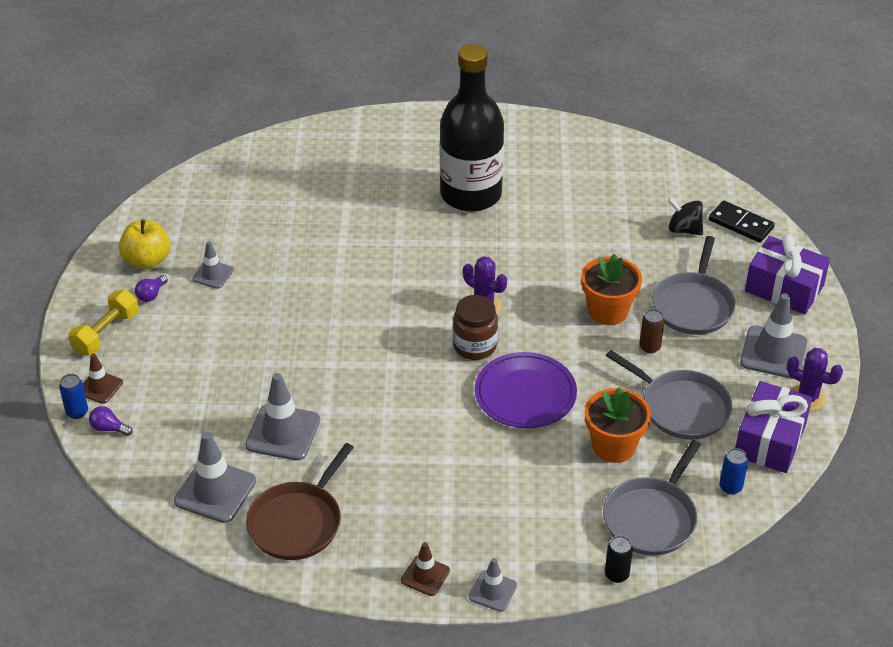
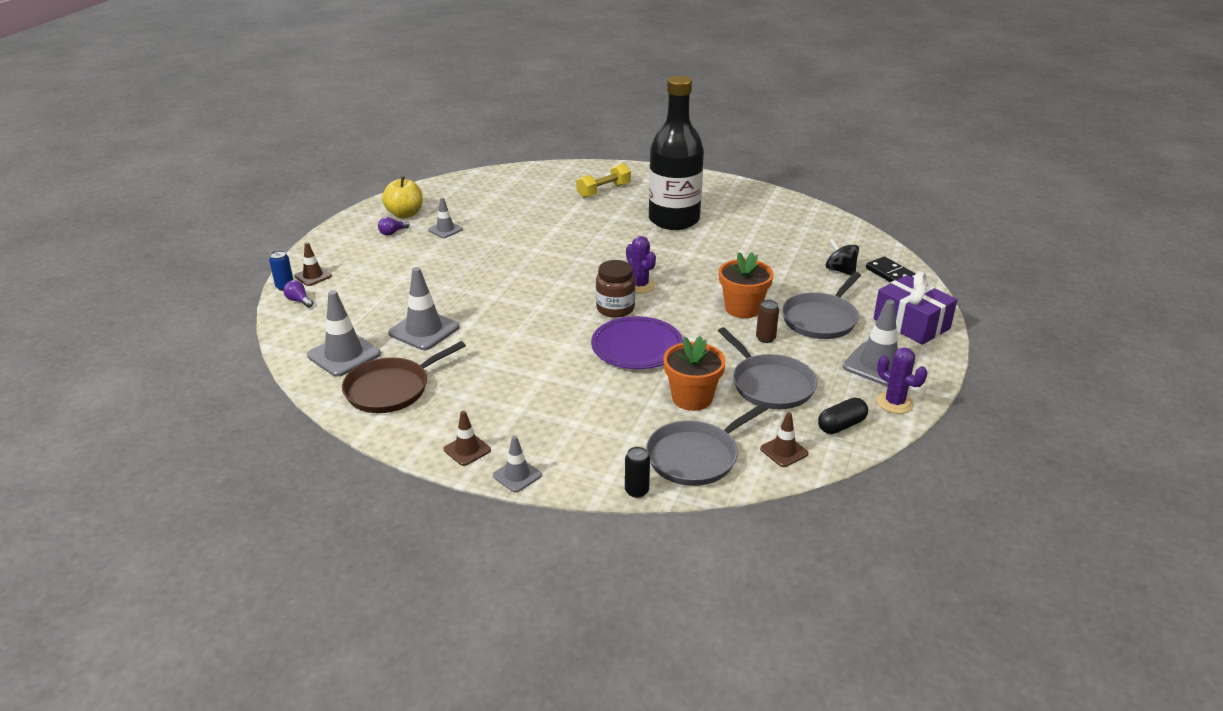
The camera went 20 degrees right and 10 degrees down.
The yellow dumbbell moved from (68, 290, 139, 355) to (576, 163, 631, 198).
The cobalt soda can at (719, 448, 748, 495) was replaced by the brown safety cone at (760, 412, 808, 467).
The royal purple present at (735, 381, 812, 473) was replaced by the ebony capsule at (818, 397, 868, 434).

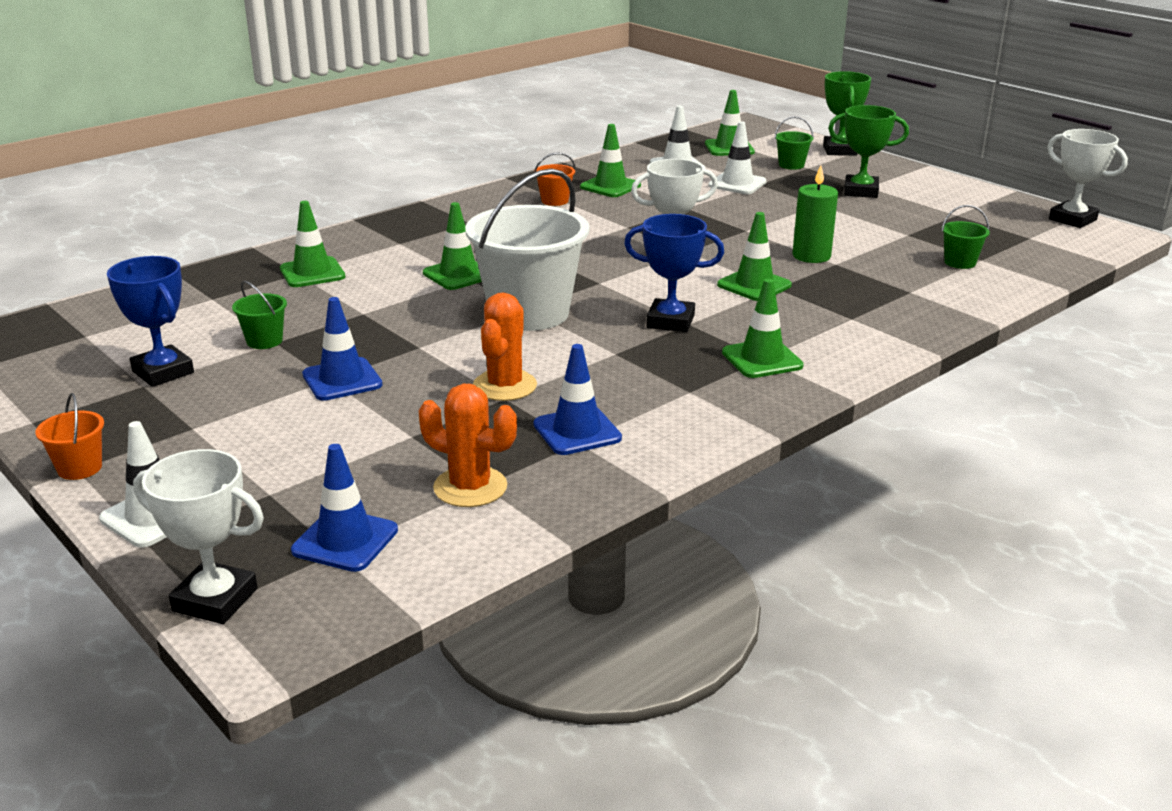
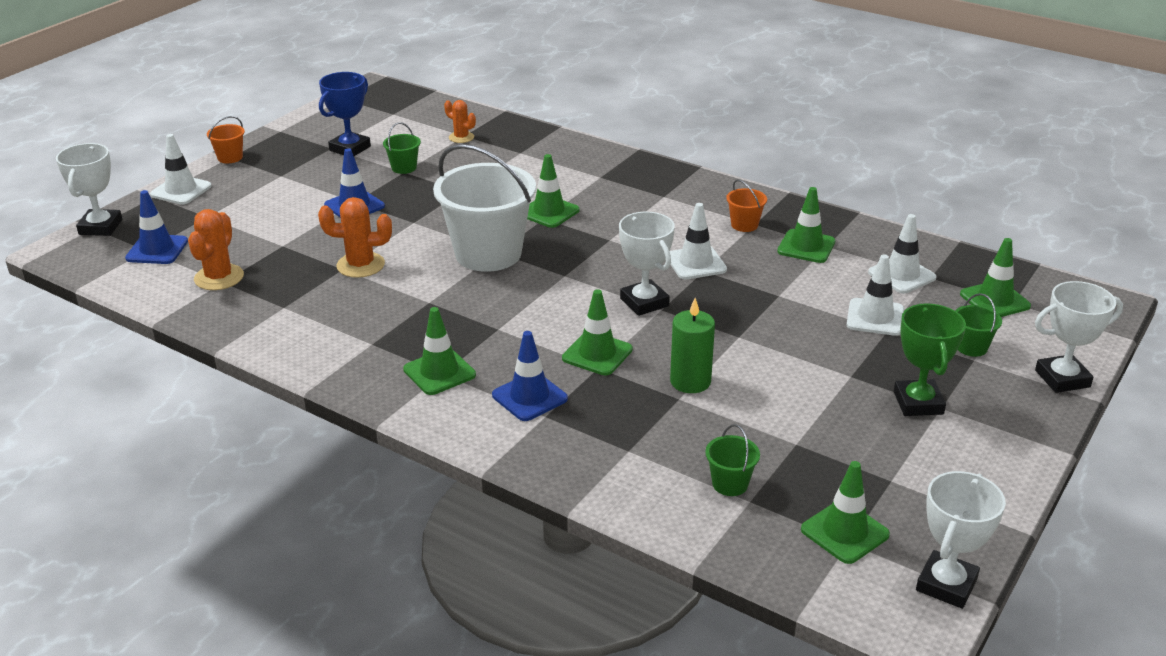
The camera went 75 degrees right and 5 degrees up.
The emerald safety cone moved from (280, 201, 345, 287) to (801, 461, 890, 564).
The cobalt safety cone moved from (533, 344, 622, 455) to (492, 331, 568, 421).
The cobalt prize cup at (624, 214, 724, 332) disappeared.
The emerald prize cup at (823, 71, 871, 156) became the pure white prize cup at (1035, 281, 1123, 393).
The orange saguaro cactus at (444, 100, 476, 143) appeared.
The pure white safety cone at (670, 203, 727, 279) appeared.

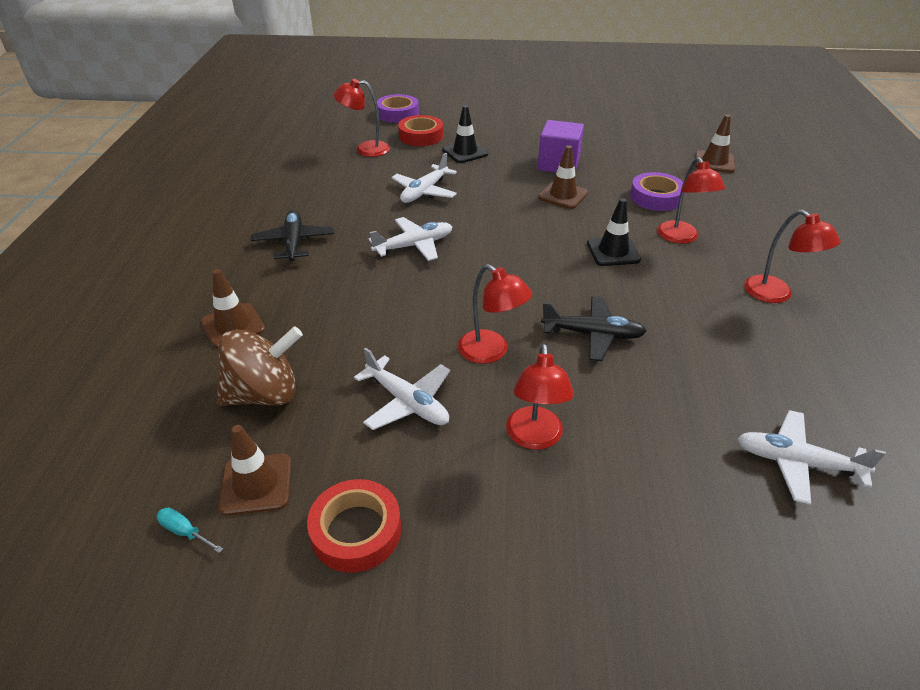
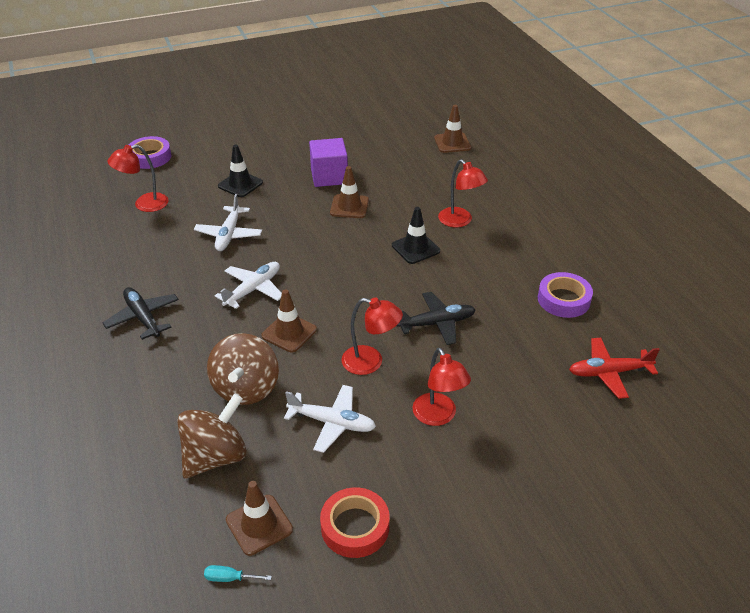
The camera went 25 degrees left and 0 degrees up.
The brown safety cone moved from (201, 269, 265, 348) to (261, 289, 317, 352).
The scarlet roll of tape at (398, 115, 443, 146) disappeared.
The royal purple roll of tape moved from (630, 172, 685, 211) to (538, 272, 593, 318).
The pure white plane at (737, 410, 886, 505) became the scarlet plane at (569, 338, 660, 399).
The scarlet lamp at (744, 210, 841, 303) disappeared.
The brown whirligig at (207, 333, 279, 405) appeared.

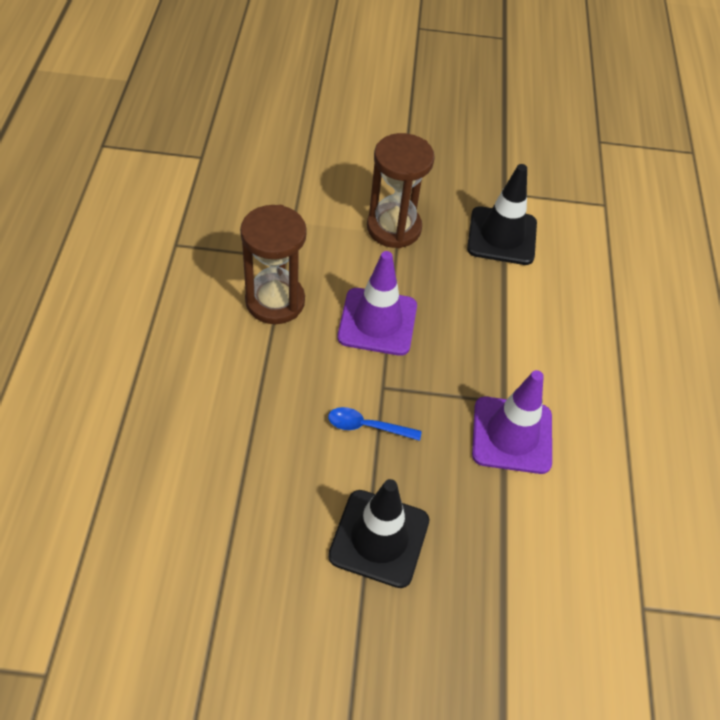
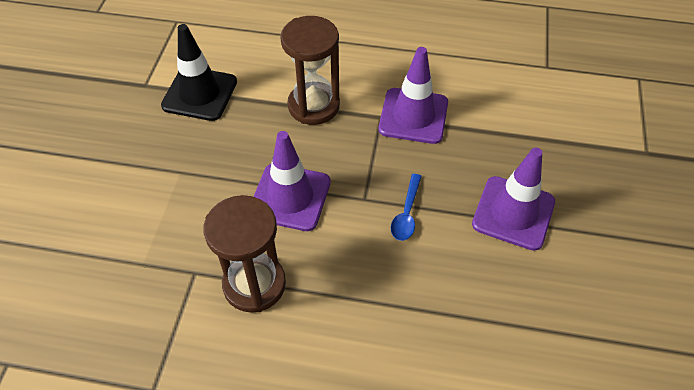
The camera went 80 degrees left and 0 degrees up.
The ebony safety cone at (328, 479, 429, 588) became the royal purple safety cone at (472, 148, 555, 251).
The brown sand timer moved from (367, 133, 435, 248) to (280, 16, 340, 125).

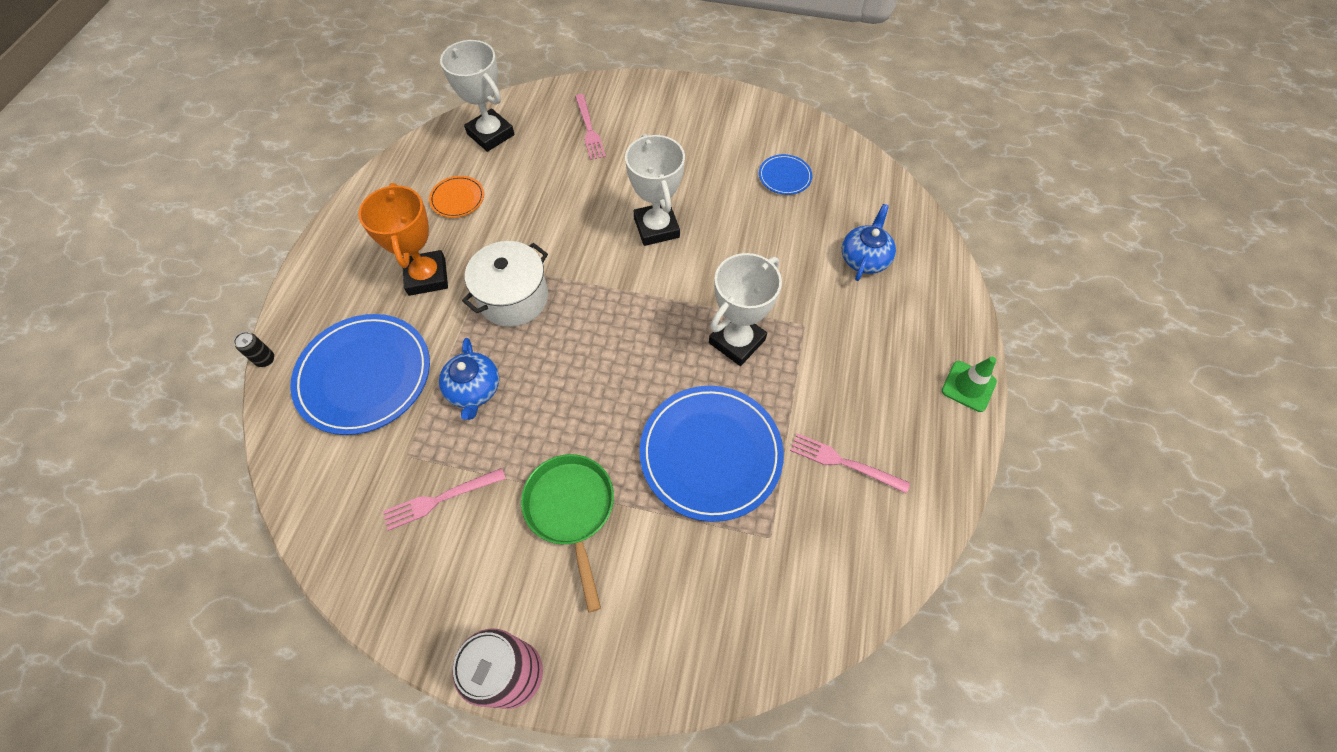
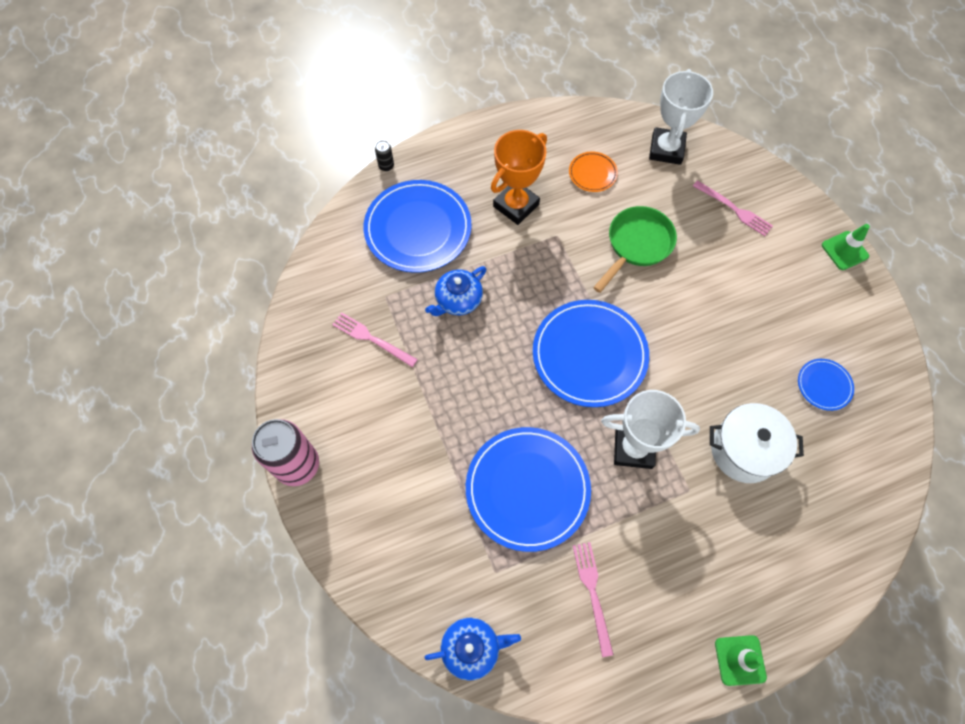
The camera went 55 degrees right and 5 degrees up.
The pure white pot moved from (462, 241, 548, 327) to (710, 403, 804, 483).
The emerald pan moved from (521, 454, 614, 612) to (593, 206, 677, 293).
The rose-pink fork at (575, 94, 606, 160) turned 90 degrees counterclockwise.
The pure white prize cup at (625, 134, 685, 246) disappeared.
The cobalt teapot moved from (842, 204, 896, 281) to (424, 618, 521, 681).
The cobalt dinner plate at (533, 300, 649, 407) appeared.
The emerald safety cone at (822, 224, 870, 270) appeared.

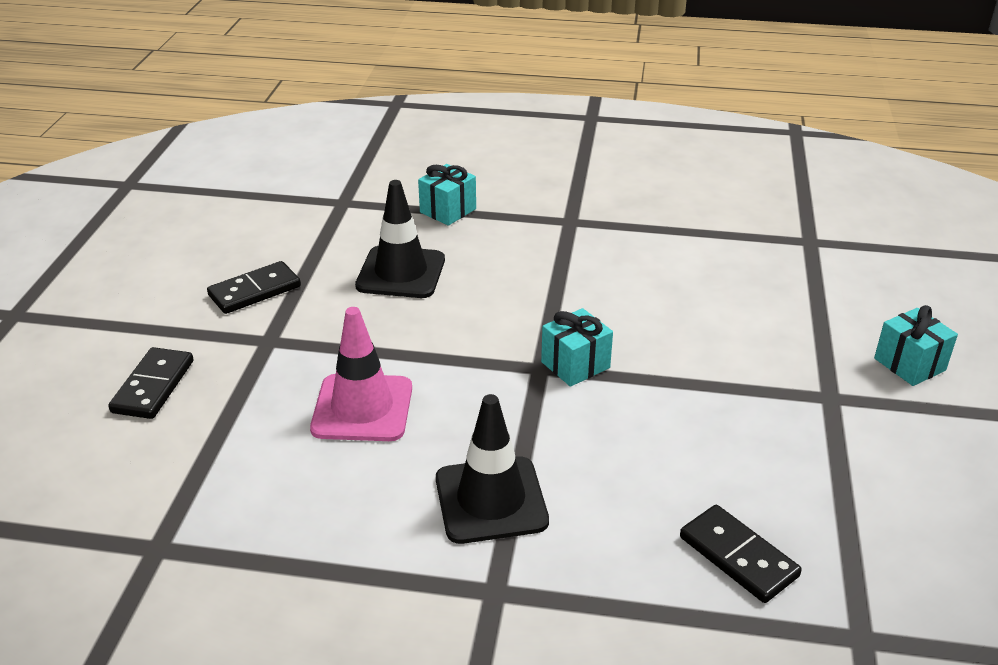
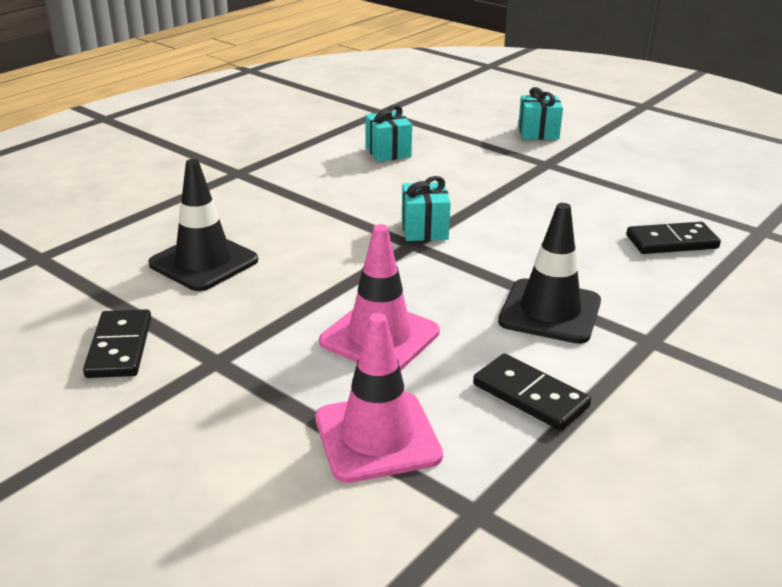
The camera went 60 degrees left and 5 degrees down.
The ebony domino tile moved from (108, 347, 193, 419) to (473, 354, 591, 431).
The teal present moved from (418, 164, 476, 226) to (365, 105, 412, 162).
The rose-pink safety cone at (315, 313, 443, 483) appeared.

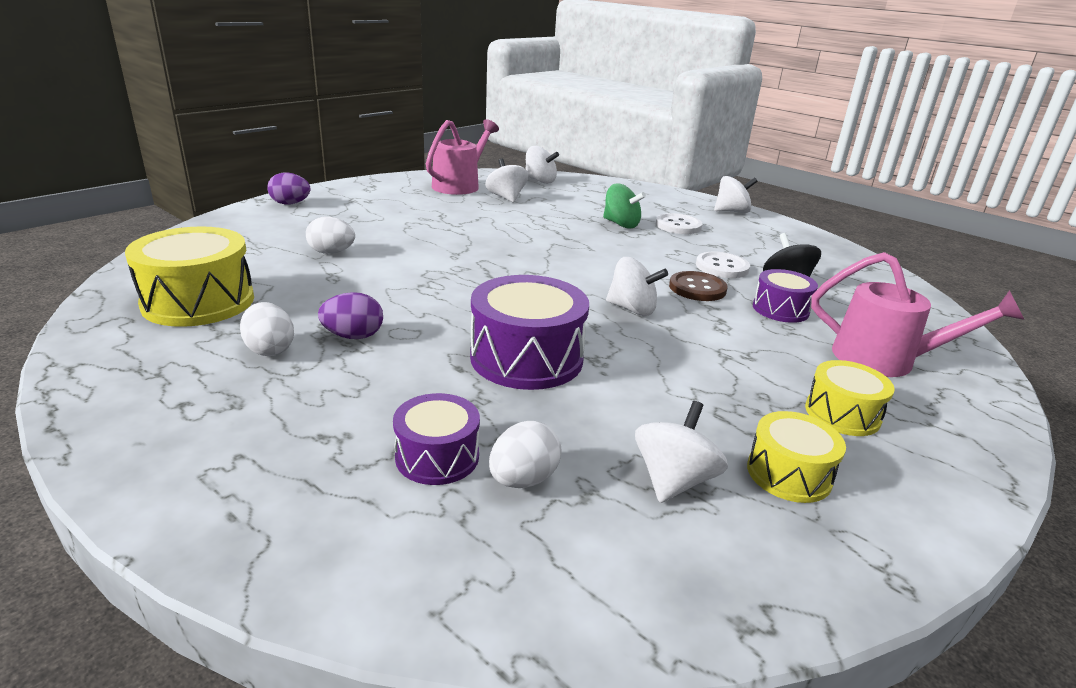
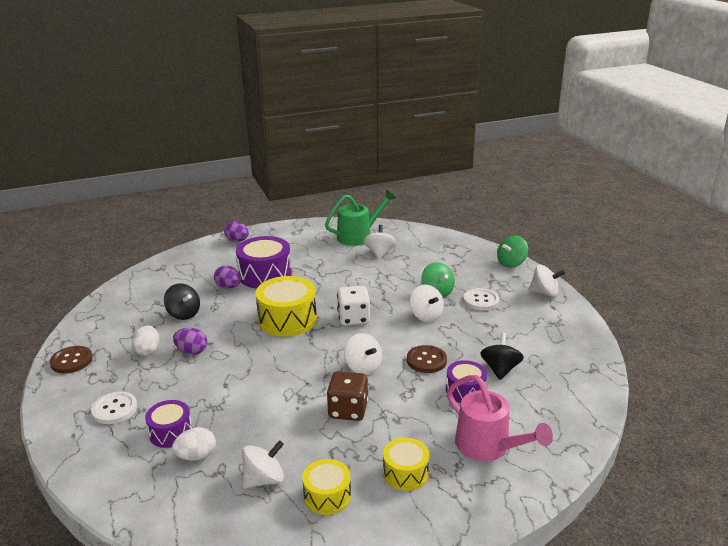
The camera went 30 degrees right and 0 degrees up.
The yellow snare drum moved from (125, 226, 254, 327) to (256, 276, 317, 337).
The pure white toy egg at (306, 217, 355, 254) became the royal purple toy egg at (214, 266, 241, 288).
The rose-pink sprinkling can at (426, 119, 499, 195) became the emerald sprinkling can at (325, 190, 396, 246).
The royal purple snare drum moved from (470, 275, 589, 390) to (236, 236, 292, 289).
The pure white whirligig moved from (526, 146, 559, 184) to (410, 284, 444, 322).
The pure white sewing button moved from (696, 252, 750, 278) to (91, 391, 137, 424).
The brown sewing button at (50, 346, 93, 373) appeared.
The ebony whirligig at (164, 283, 200, 320) appeared.
The brown game die at (327, 371, 368, 421) appeared.
The pure white game die at (337, 286, 370, 326) appeared.
The emerald whirligig at (497, 236, 528, 268) appeared.

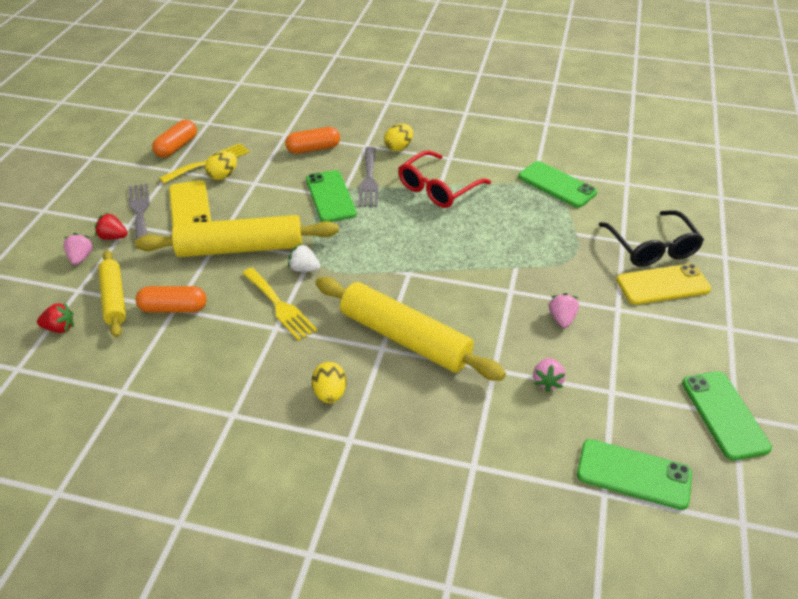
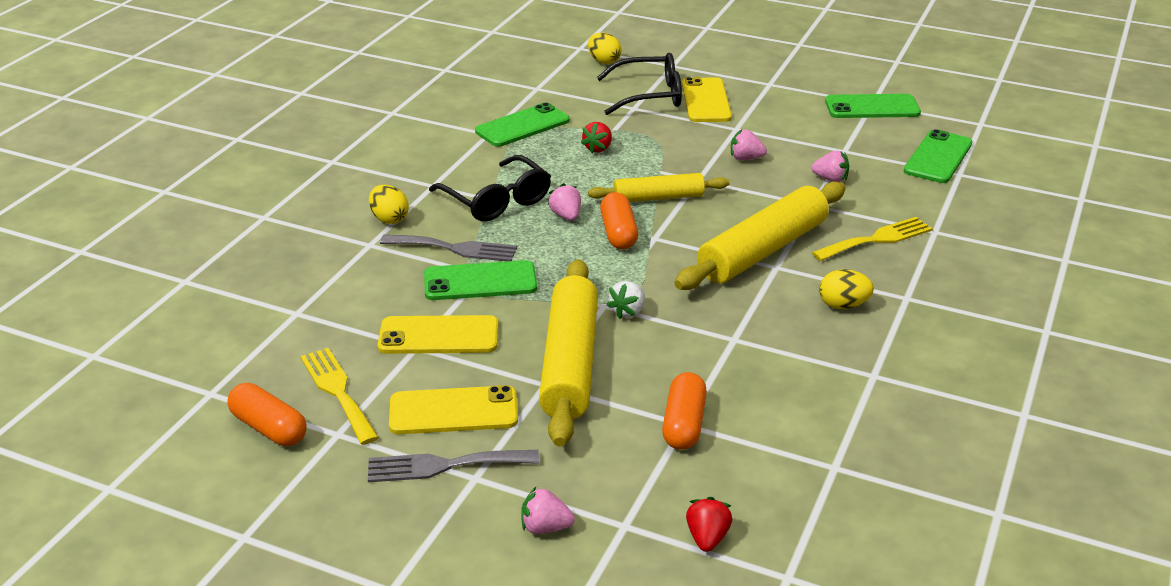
The camera went 80 degrees left and 10 degrees down.
The scarlet berry moved from (95, 213, 127, 240) to (581, 122, 612, 154).
The yellow dough roller moved from (98, 250, 126, 338) to (588, 173, 729, 202).
The yellow toy egg moved from (205, 151, 237, 180) to (588, 33, 622, 64).
The yellow fork moved from (242, 268, 317, 341) to (812, 217, 933, 261).
The orange capsule moved from (285, 127, 340, 154) to (600, 192, 638, 250).
The scarlet eyeglasses at (398, 151, 491, 208) became the ebony eyeglasses at (429, 155, 551, 221).
The yellow phone at (378, 315, 499, 354) appeared.
The rose-pink berry at (548, 183, 581, 221) appeared.

